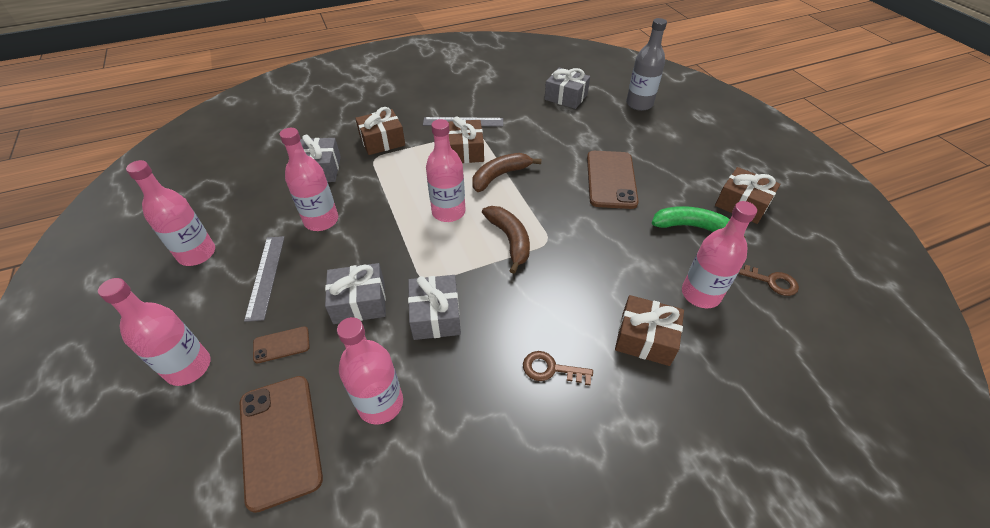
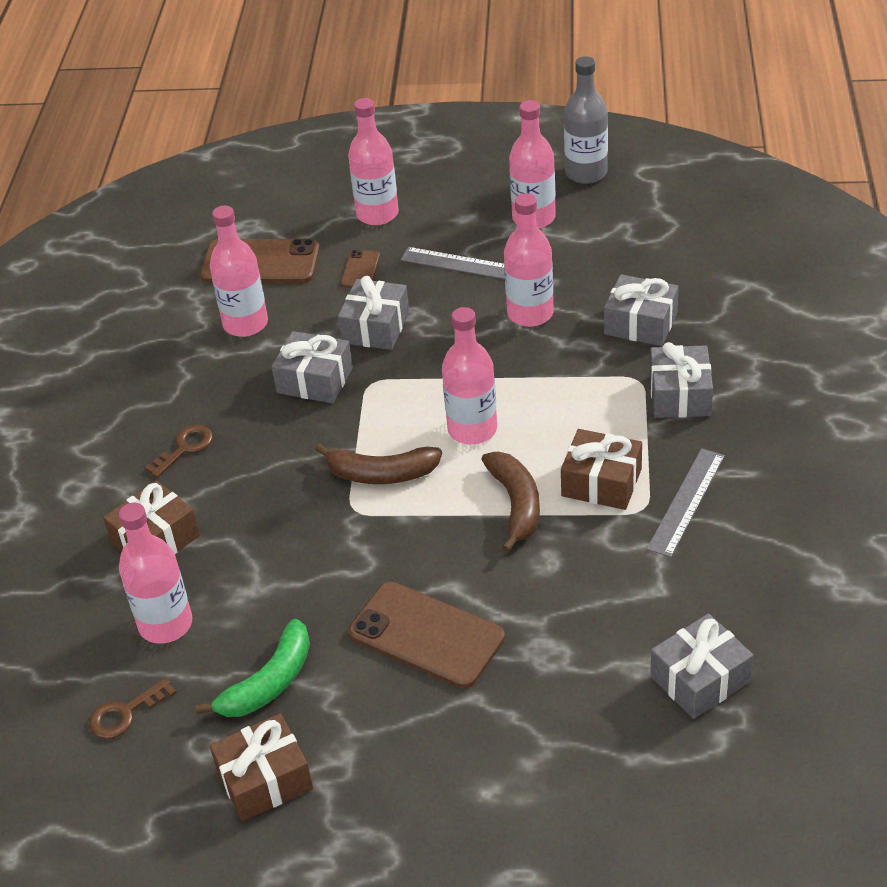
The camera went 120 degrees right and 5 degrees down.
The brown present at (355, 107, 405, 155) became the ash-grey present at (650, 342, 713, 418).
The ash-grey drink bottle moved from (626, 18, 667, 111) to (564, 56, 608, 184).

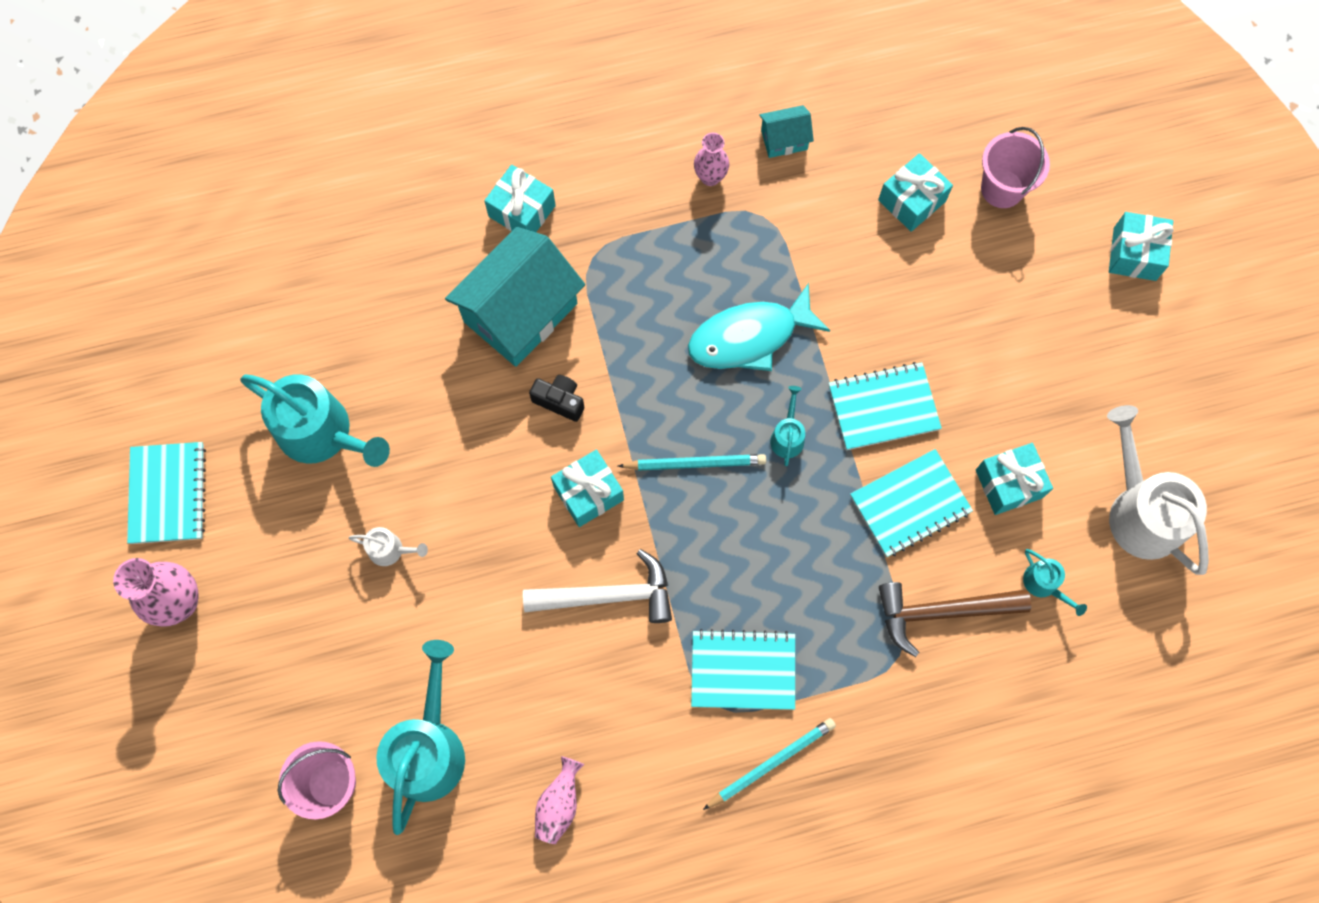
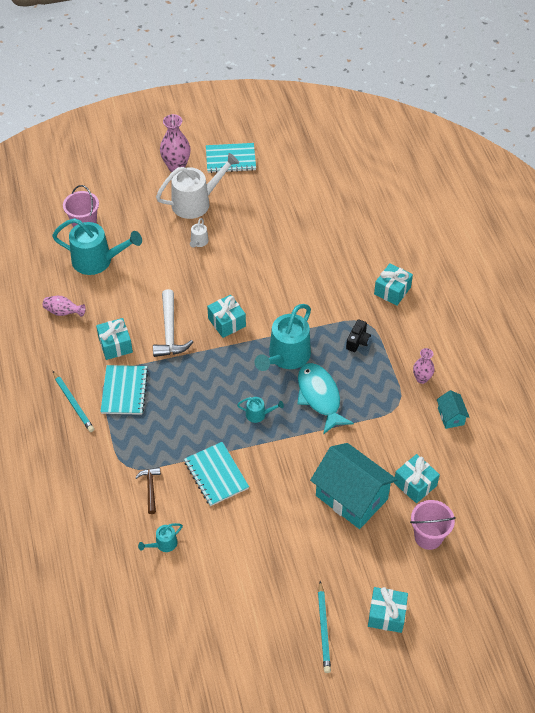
The camera went 90 degrees right and 20 degrees down.
The teal sprinkling can moved from (240, 374, 390, 467) to (255, 304, 311, 371).
The teal cottage moved from (445, 227, 585, 367) to (310, 443, 397, 529).
The ebony photo camera moved from (529, 375, 584, 422) to (346, 319, 371, 352).
The teal wooden pencil moved from (618, 454, 766, 471) to (318, 581, 331, 673).
The teal notepad at (829, 362, 942, 450) disappeared.
The brown hammer at (879, 582, 1031, 657) changed to 0.58 times the size.
The teal present moved from (976, 443, 1053, 515) to (96, 318, 133, 360).
The pure white sprinkling can moved from (1107, 405, 1209, 575) to (156, 153, 239, 219).

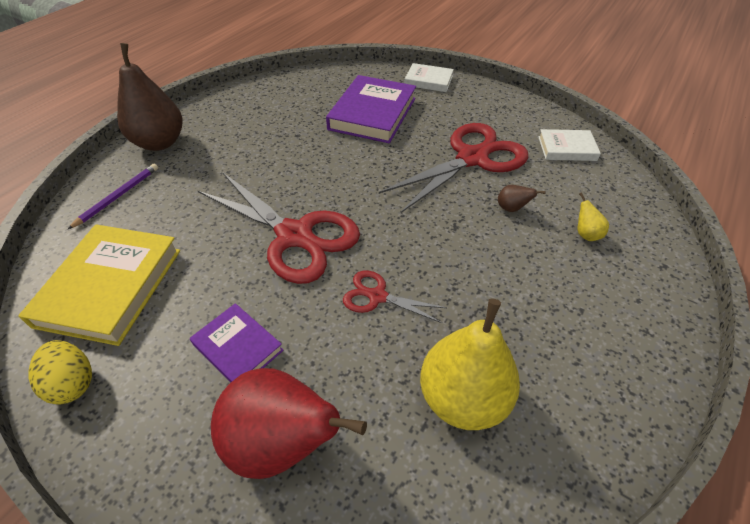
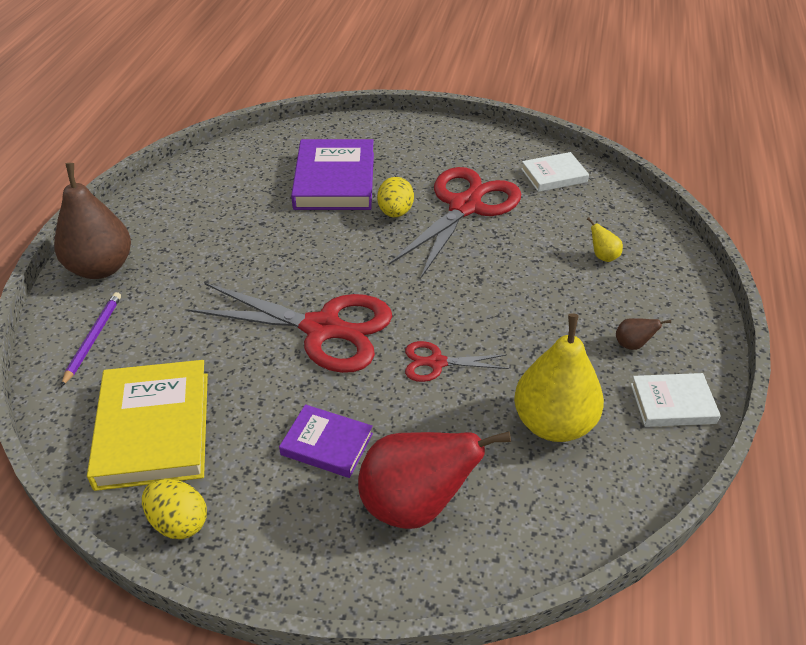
The camera went 20 degrees left and 5 degrees down.
The pure white hardback moved from (404, 63, 454, 92) to (631, 373, 721, 427).
The brown pear fruit moved from (498, 185, 546, 212) to (616, 318, 671, 350).
The yellow toy egg at (377, 177, 414, 217) appeared.

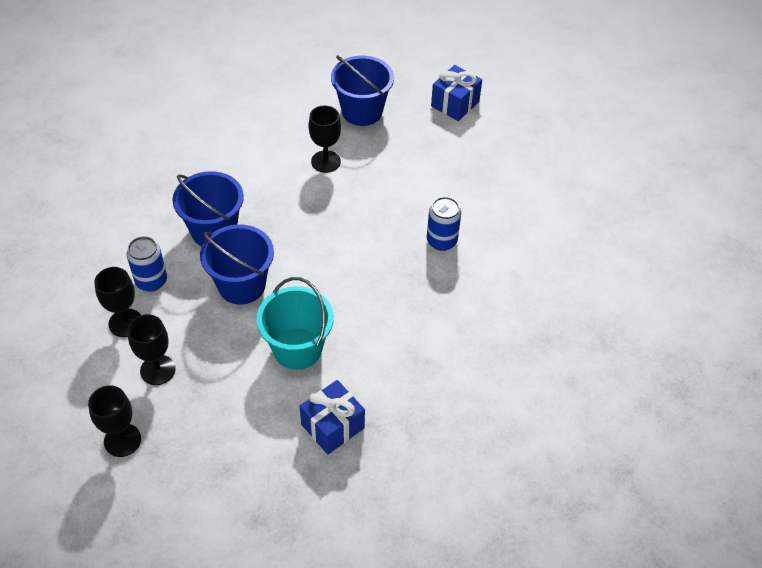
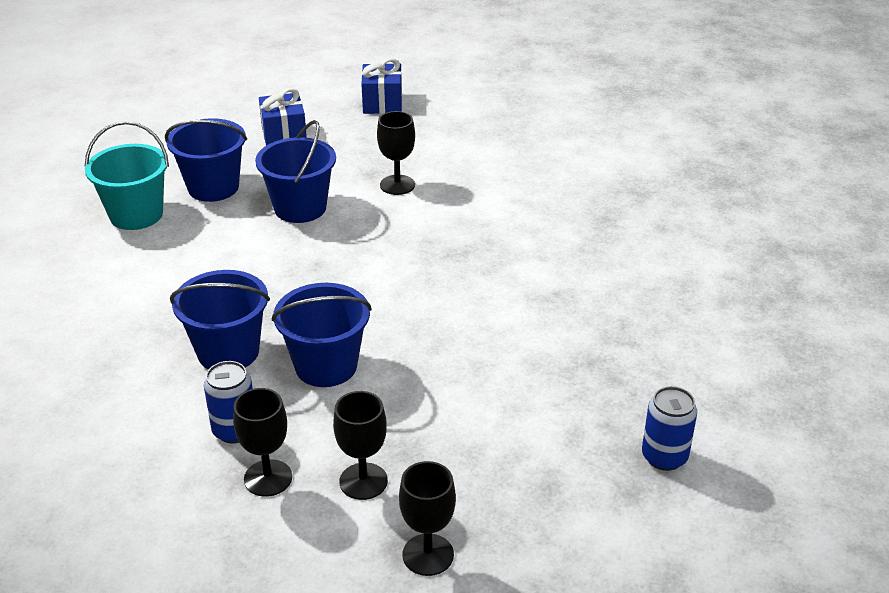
The camera went 50 degrees left and 15 degrees down.
The teal pail moved from (256, 277, 334, 370) to (85, 121, 169, 230).
The cobalt present moved from (300, 380, 365, 454) to (361, 58, 402, 114).
The ebony goblet moved from (308, 105, 341, 173) to (377, 111, 415, 195).
The cobalt soda can moved from (427, 197, 461, 251) to (642, 386, 697, 471).
The cobalt pail at (255, 120, 336, 223) appeared.

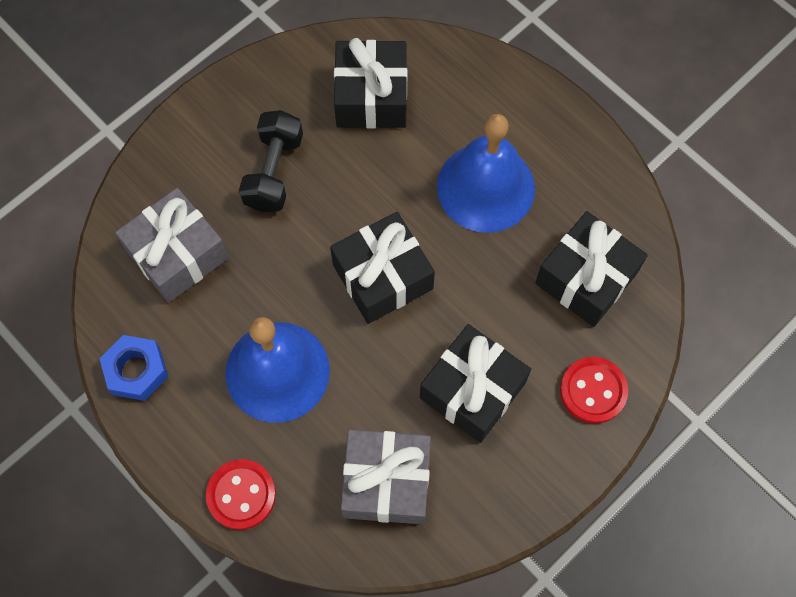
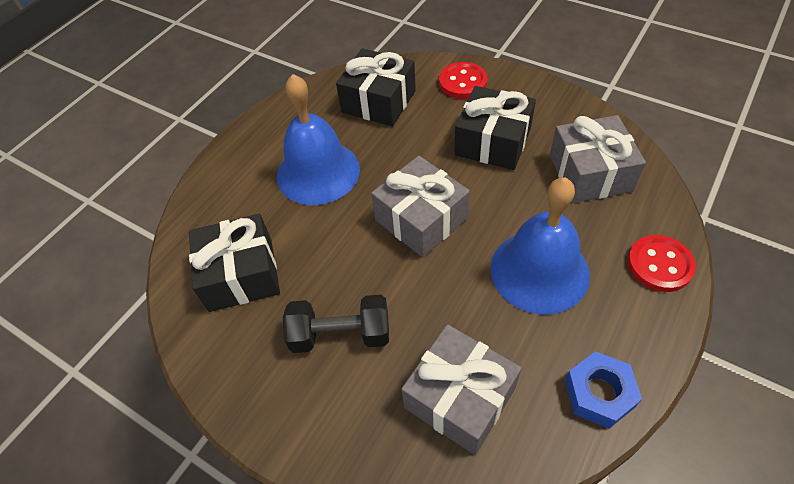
The camera went 100 degrees left and 15 degrees down.
The ebony present at (330, 212, 435, 324) became the ash-grey present at (371, 156, 470, 257).

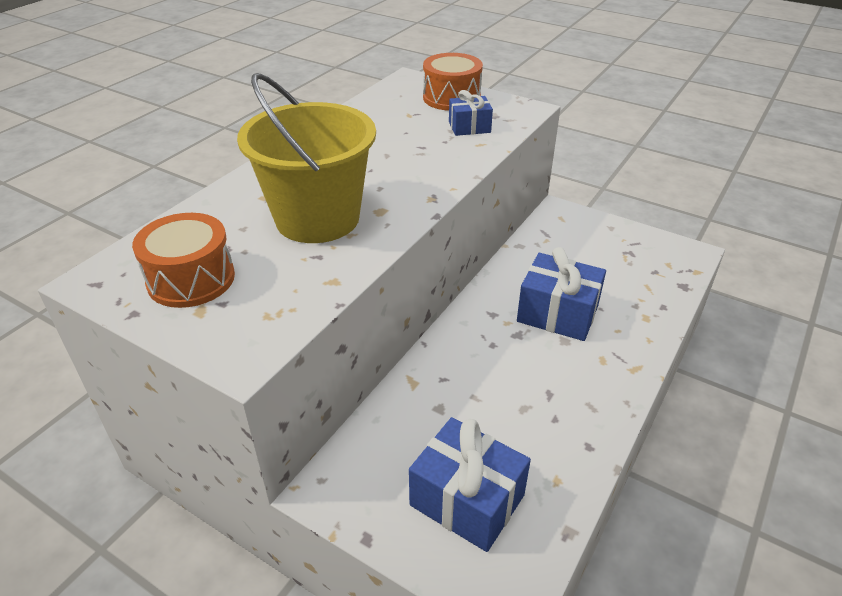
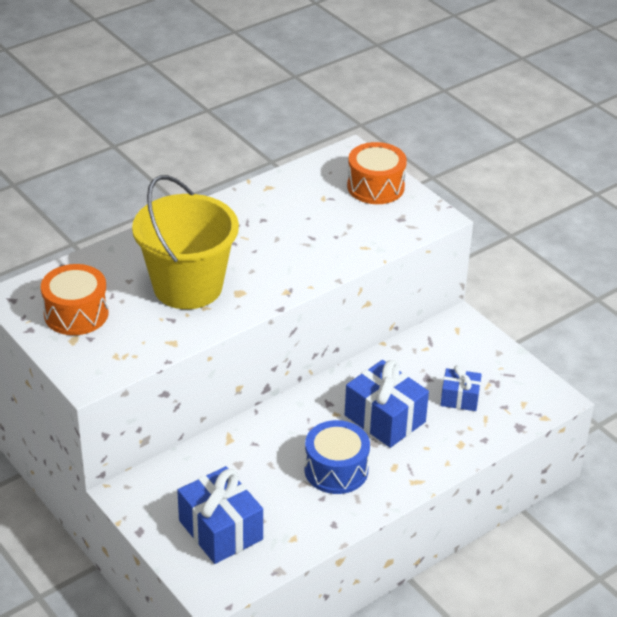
The camera went 20 degrees right and 0 degrees up.
The cobalt present moved from (449, 90, 493, 136) to (441, 365, 482, 411).
The cobalt snare drum at (304, 420, 370, 494) appeared.

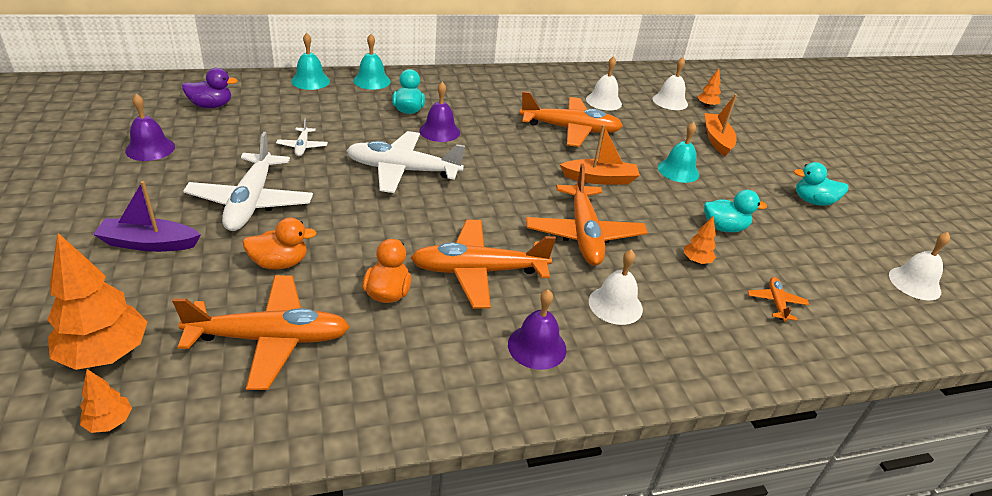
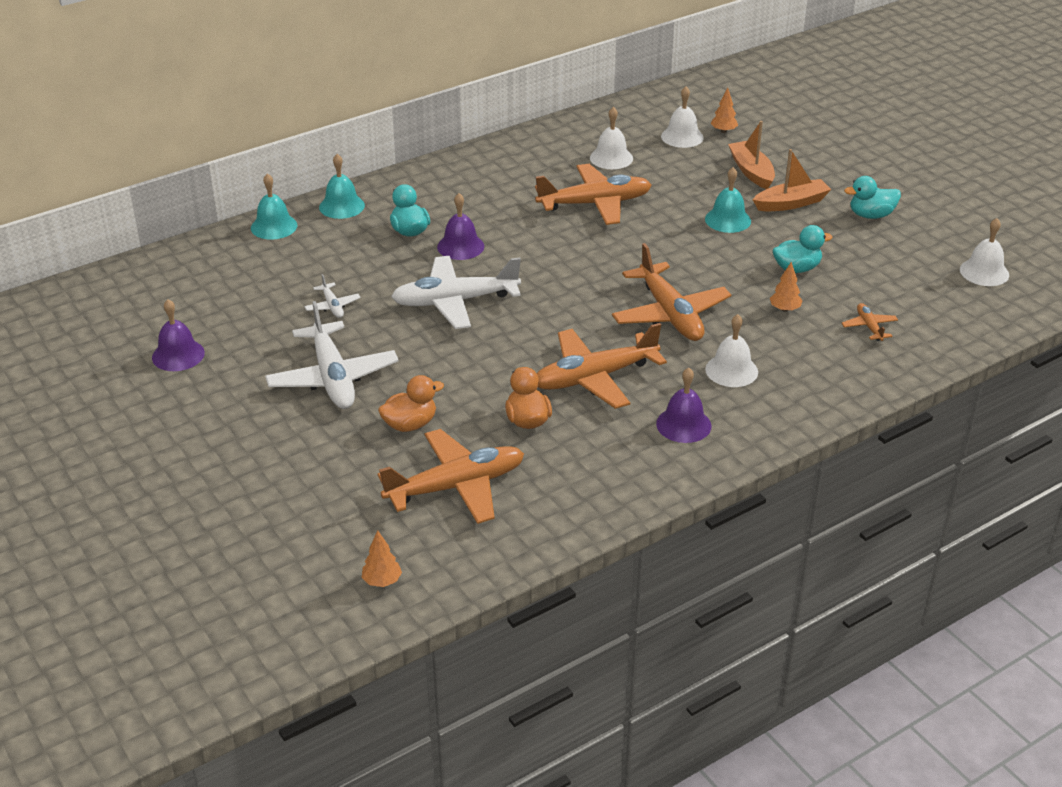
The camera went 15 degrees left and 0 degrees up.
The orange tree at (47, 233, 148, 370) disappeared.
The royal purple boat at (93, 181, 201, 252) disappeared.
The royal purple toy duck at (182, 68, 238, 108) disappeared.
The orange boat moved from (560, 125, 640, 184) to (753, 149, 832, 211).

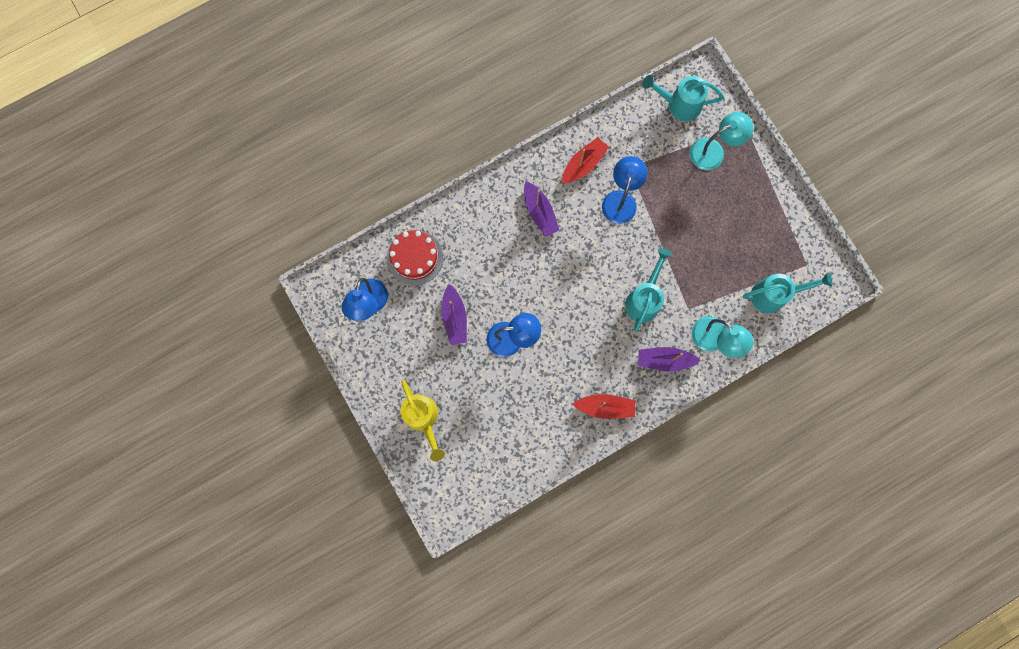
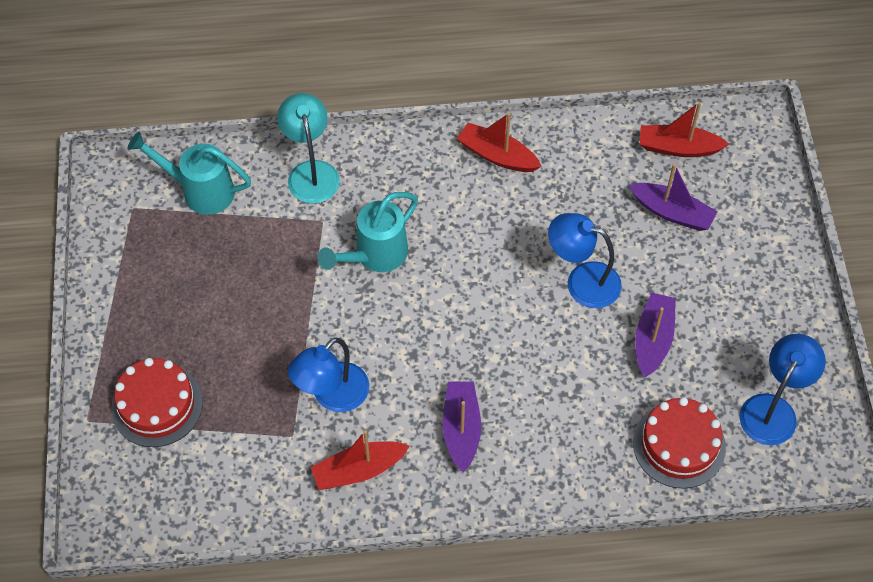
The camera went 155 degrees left and 20 degrees down.
The yellow sprinkling can at (400, 380, 445, 461) disappeared.
The royal purple boat moved from (638, 347, 701, 371) to (629, 164, 718, 231).
The teal sprinkling can at (642, 75, 724, 121) disappeared.
The teal lamp at (690, 112, 754, 170) was replaced by the scarlet layer cake at (111, 358, 203, 447).
The scarlet boat at (640, 102, 729, 157) appeared.

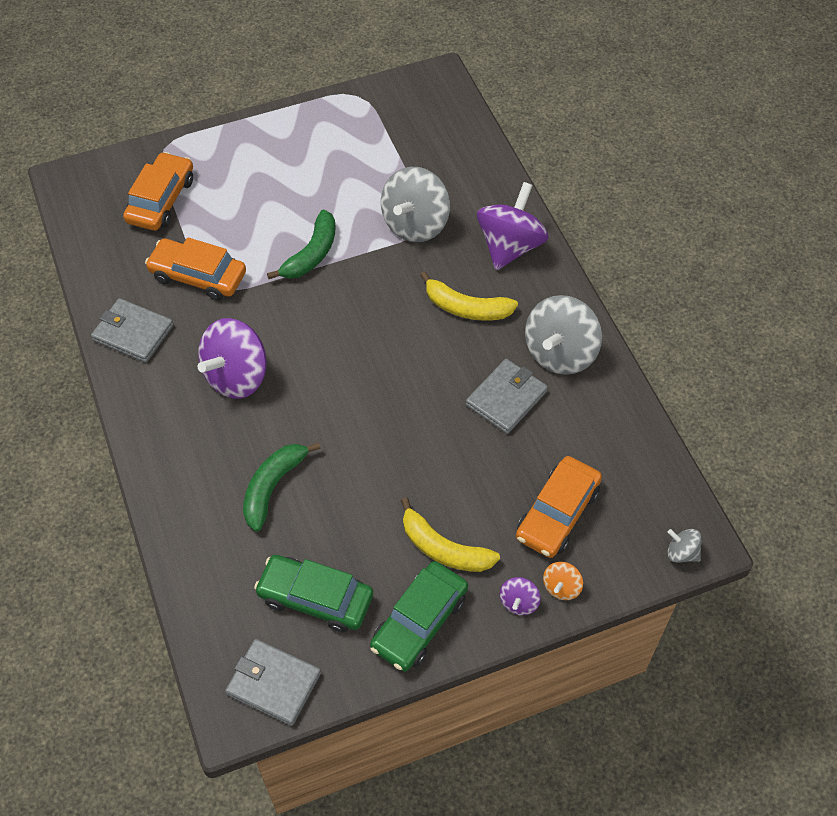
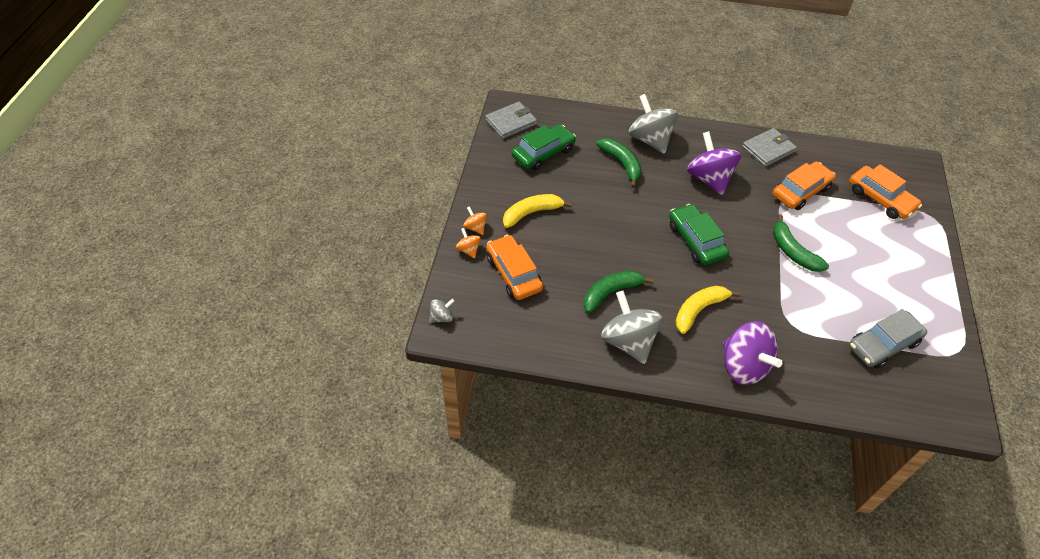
The camera went 120 degrees right and 5 degrees down.
The emerald automobile moved from (370, 561, 468, 672) to (669, 204, 729, 265).
The ash-grey whirligig moved from (381, 167, 450, 242) to (628, 94, 678, 154).
The ash-grey billfold at (466, 359, 548, 434) was replaced by the emerald banana fruit at (584, 270, 654, 313).
The royal purple whirligig at (500, 577, 541, 615) became the orange whirligig at (464, 206, 487, 235).
The ash-grey automobile at (849, 309, 927, 368) appeared.

